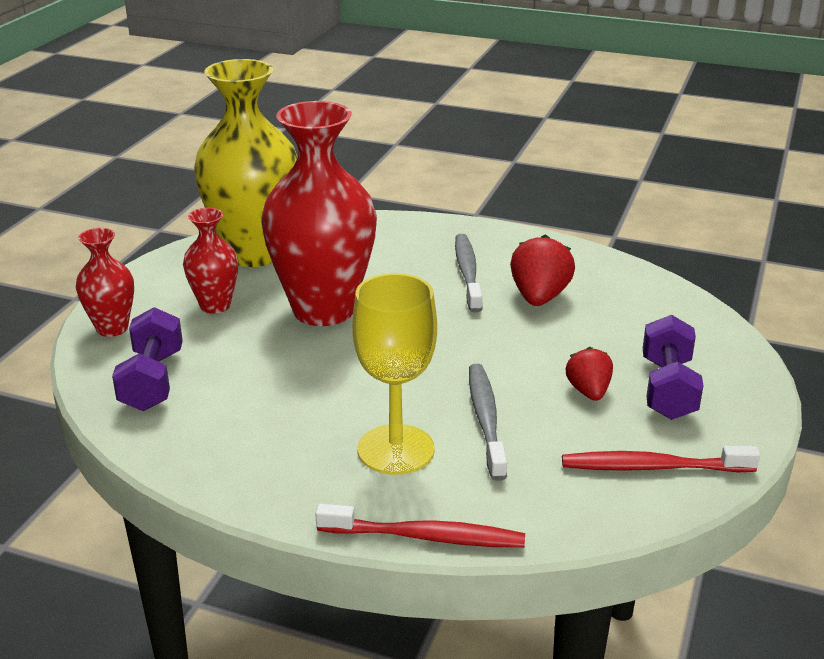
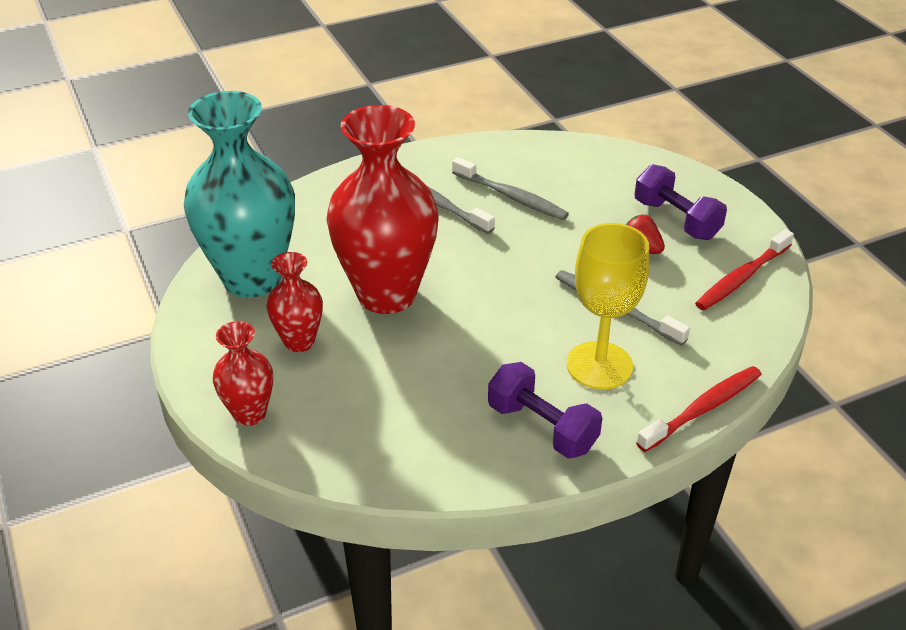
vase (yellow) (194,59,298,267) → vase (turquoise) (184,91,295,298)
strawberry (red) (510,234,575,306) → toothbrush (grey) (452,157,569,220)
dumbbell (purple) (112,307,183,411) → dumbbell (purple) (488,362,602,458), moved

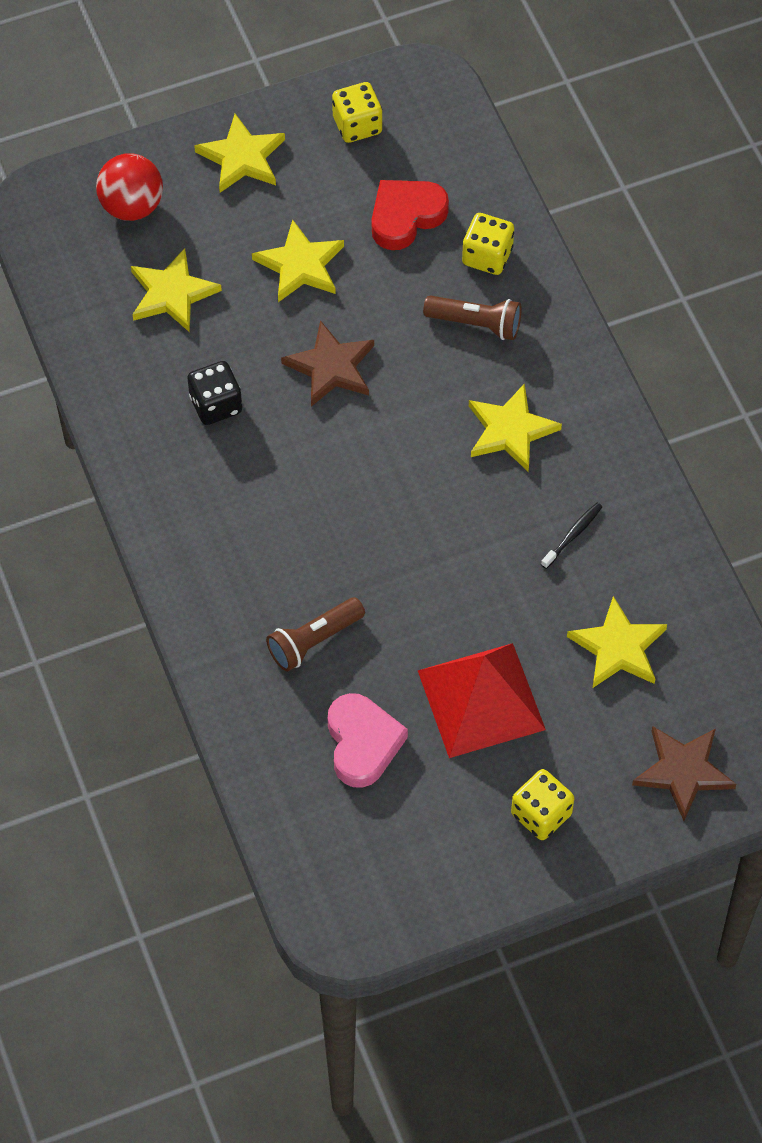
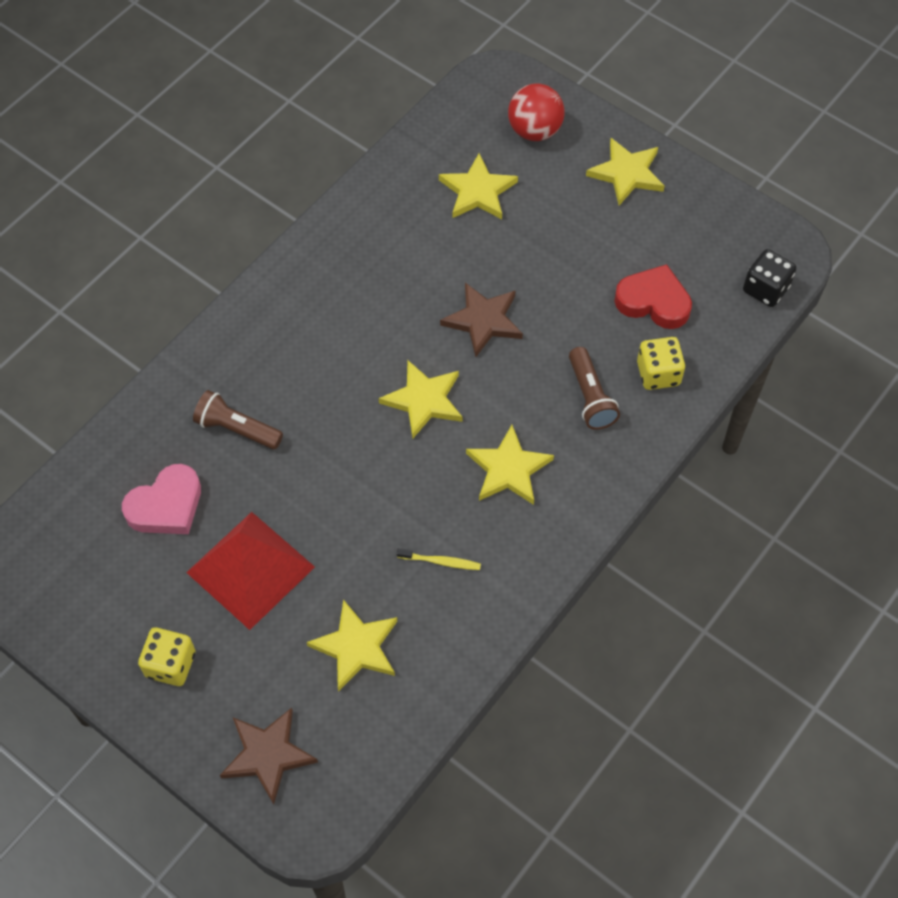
dice (yellow) (332,82,382,143) → -
star (yellow) (252,219,344,302) → star (yellow) (379,360,462,439), moved
dice (black) (187,361,242,425) → dice (black) (743,249,796,307), moved
toothbrush (black) (541,502,602,569) → toothbrush (yellow) (397,548,481,570)

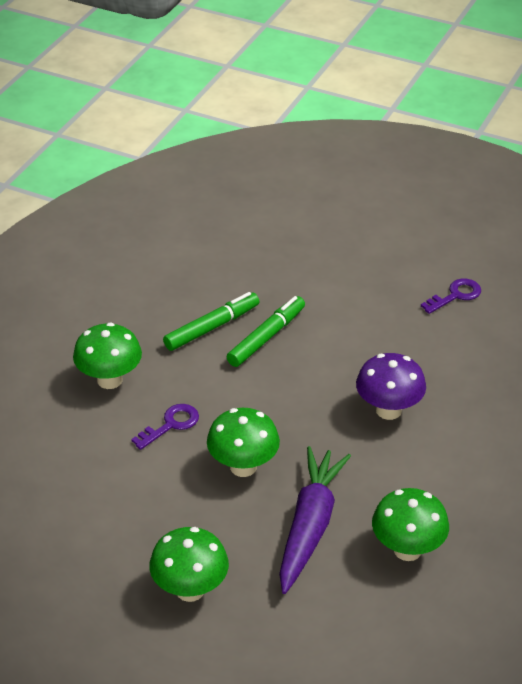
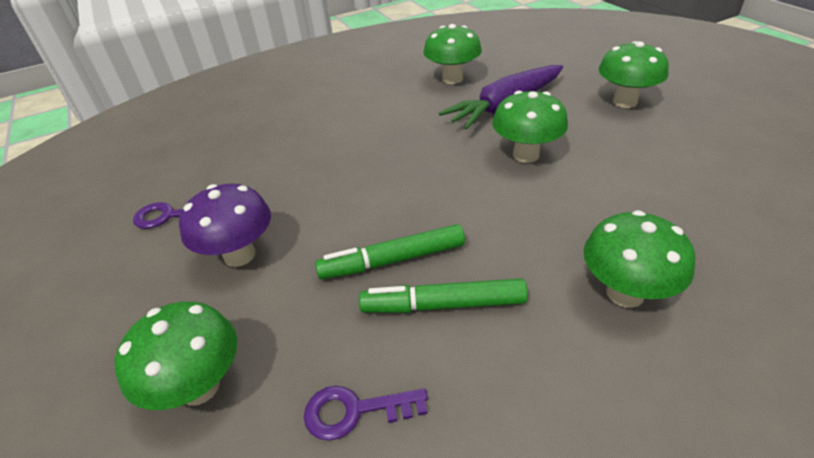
mushroom (purple) (356,353,426,420) → mushroom (purple) (179,184,271,267), moved
key (purple) (131,404,199,450) → key (purple) (304,386,428,441), moved
- → mushroom (green) (115,302,237,410)

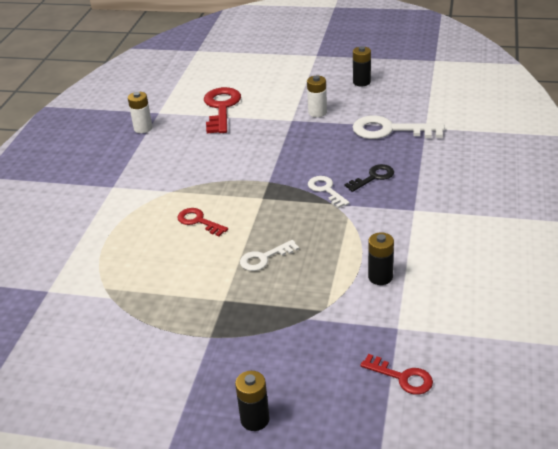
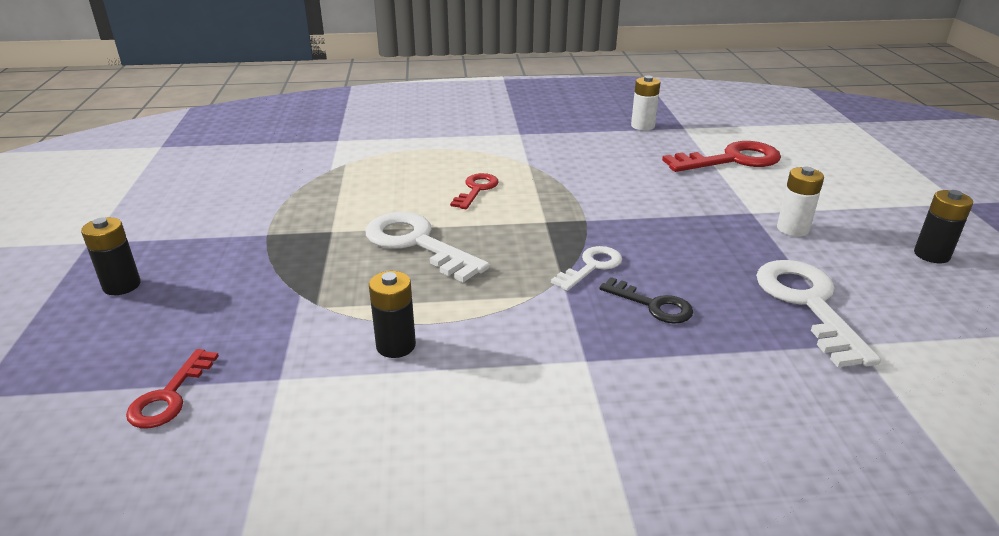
key (white) (240,240,299,271) → key (white) (365,212,490,282), x1.75

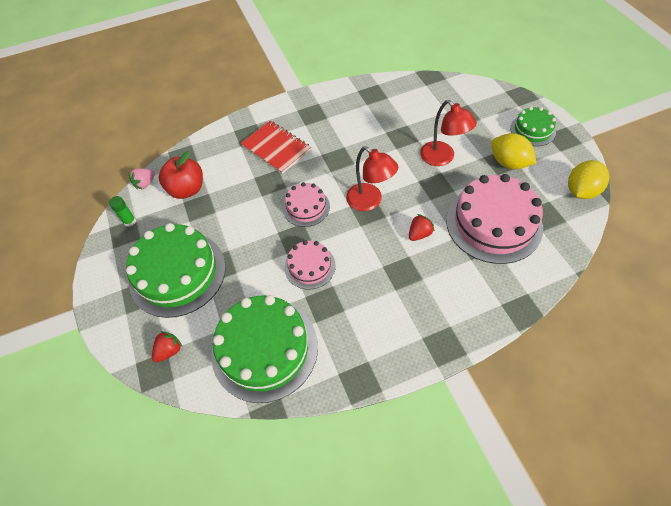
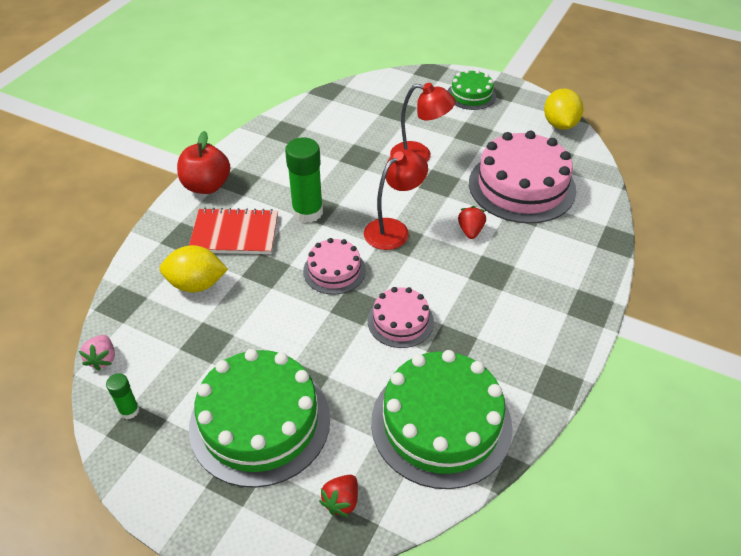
lemon (yellow) (491,133,536,169) → lemon (yellow) (160,245,228,293), moved
lamp (red) (346,146,398,211) → lamp (red) (364,150,428,250), 45 degrees counterclockwise
apple (red) (159,151,203,199) → apple (red) (177,131,230,194), moved
strawberry (red) (152,331,182,362) → strawberry (red) (319,475,358,517), 150 degrees counterclockwise
- → glue stick (green) (285,137,323,223)

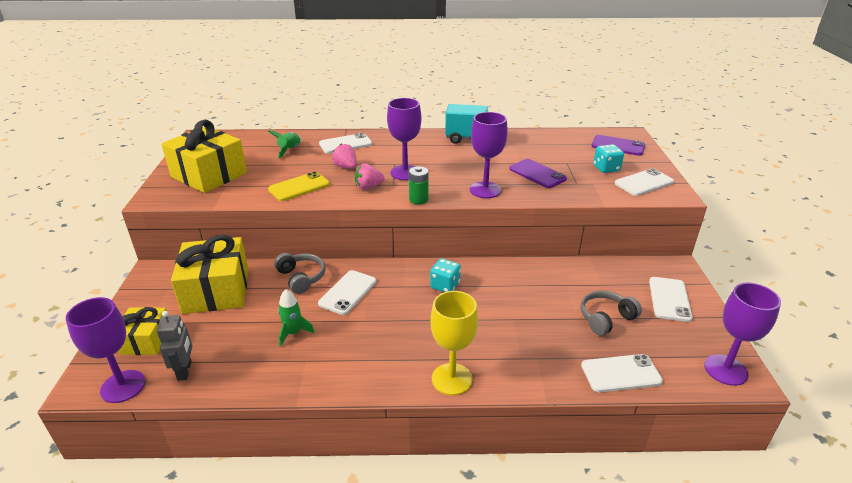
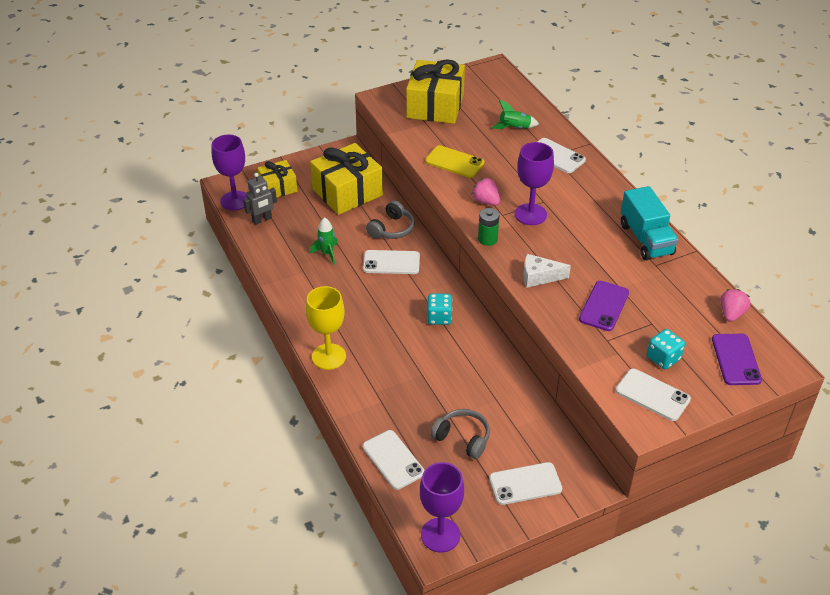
goblet (purple) (470,112,508,198) → cheese (white) (523,254,571,288)
strawberry (pink) (332,144,357,169) → strawberry (pink) (721,289,750,322), moved

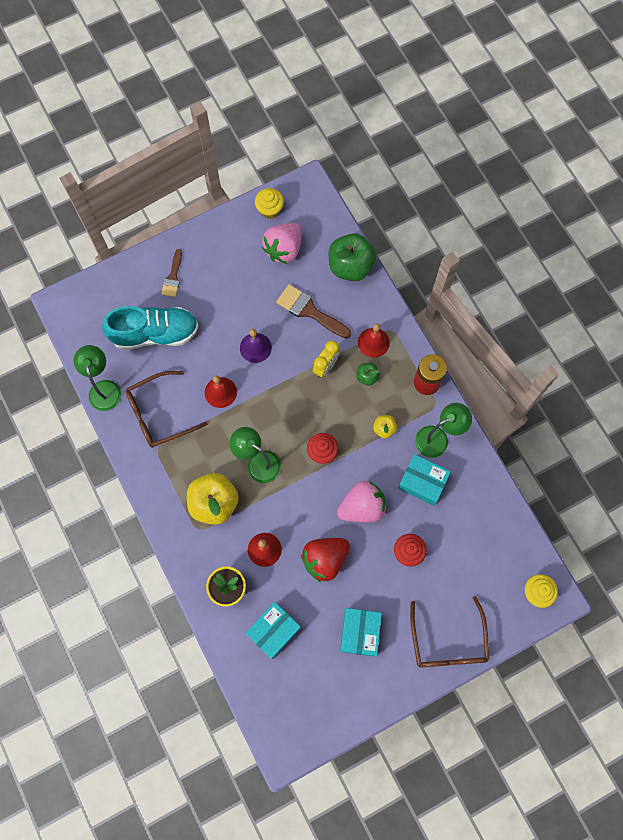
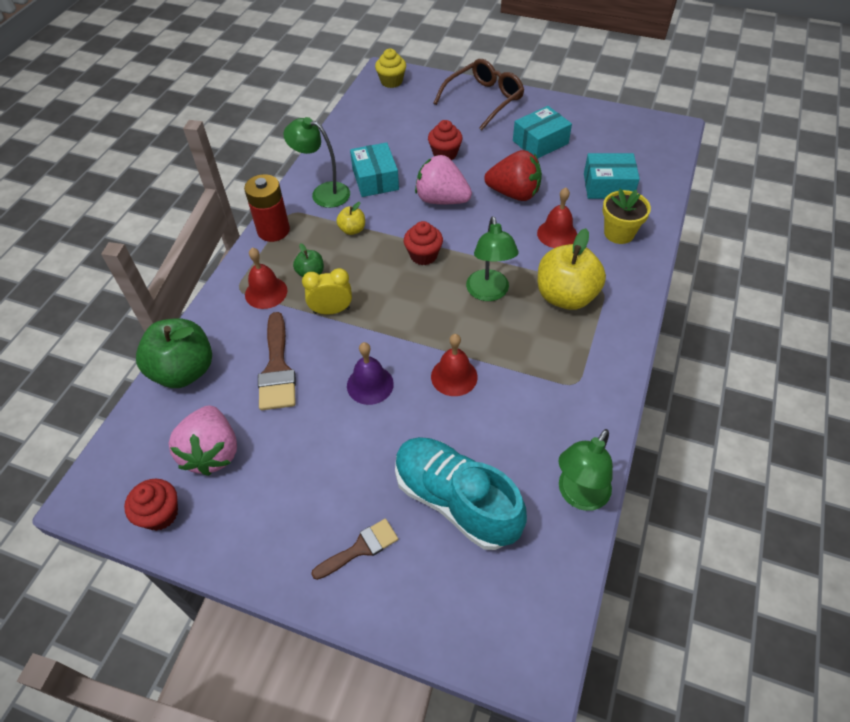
cupcake (yellow) (255,188,284,219) → cupcake (red) (124,479,178,531)
strawberry (pink) (262,223,302,264) → strawberry (pink) (168,406,237,476), 90 degrees clockwise
glasses (brown) (126,371,208,448) → -

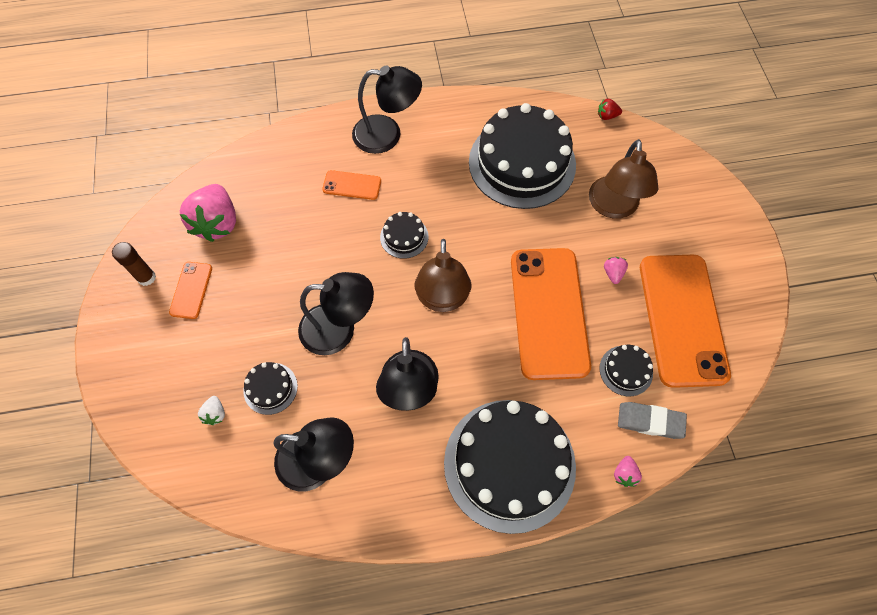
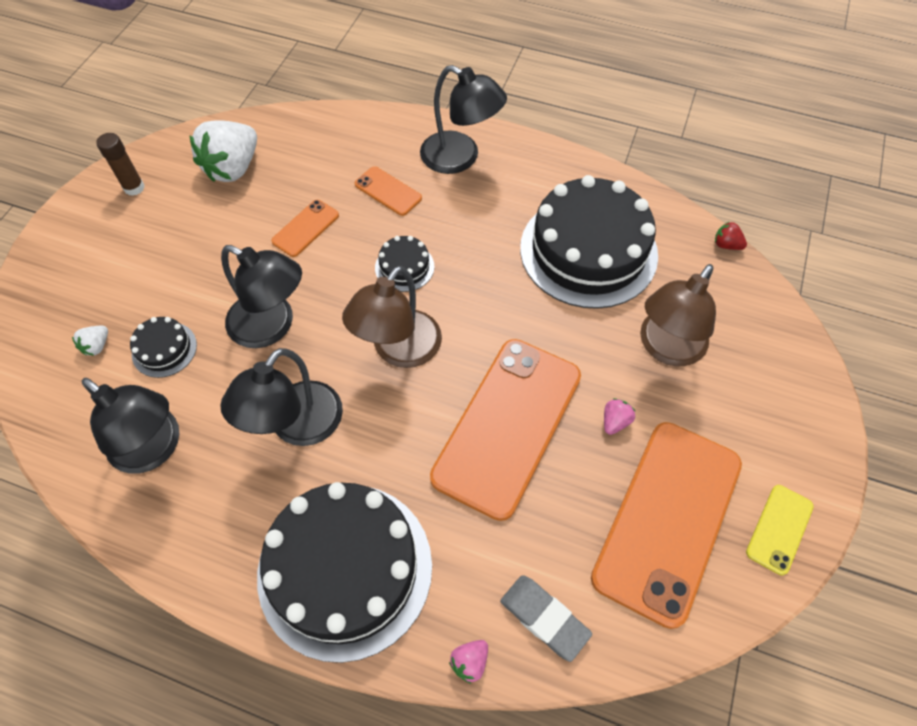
strawberry (pink) (180,184,236,242) → strawberry (white) (189,120,257,182)
phone (orange) (169,262,212,319) → phone (orange) (271,200,339,257), moved
cake (black) (599,345,653,396) → -
- → phone (yellow) (746,485,814,575)

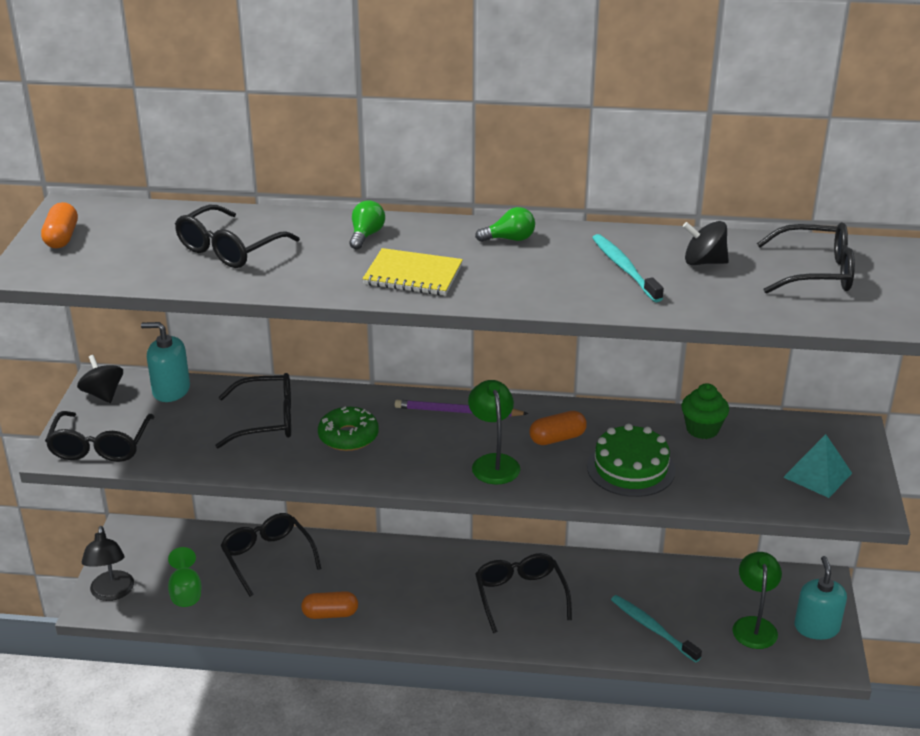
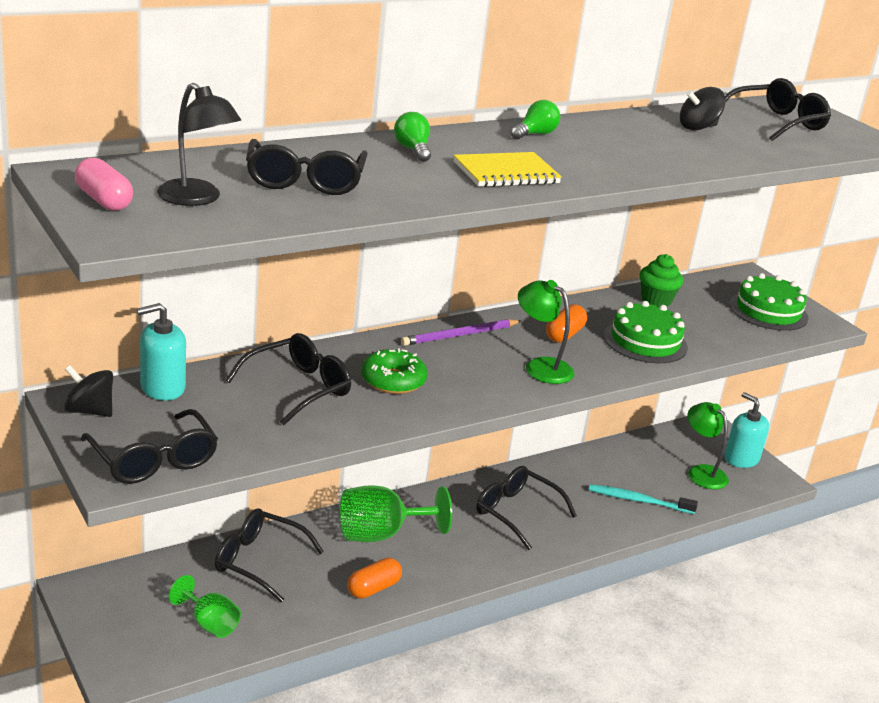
capsule (orange) (41,202,78,248) → capsule (pink) (75,158,133,211)
toothbrush (turquoise) (592,234,664,302) → -
pyramid (turquoise) (783,434,852,498) → cake (green) (729,273,808,331)
lamp (black) (82,526,134,601) → lamp (black) (157,83,241,206), moved
- → goblet (green) (340,485,452,542)

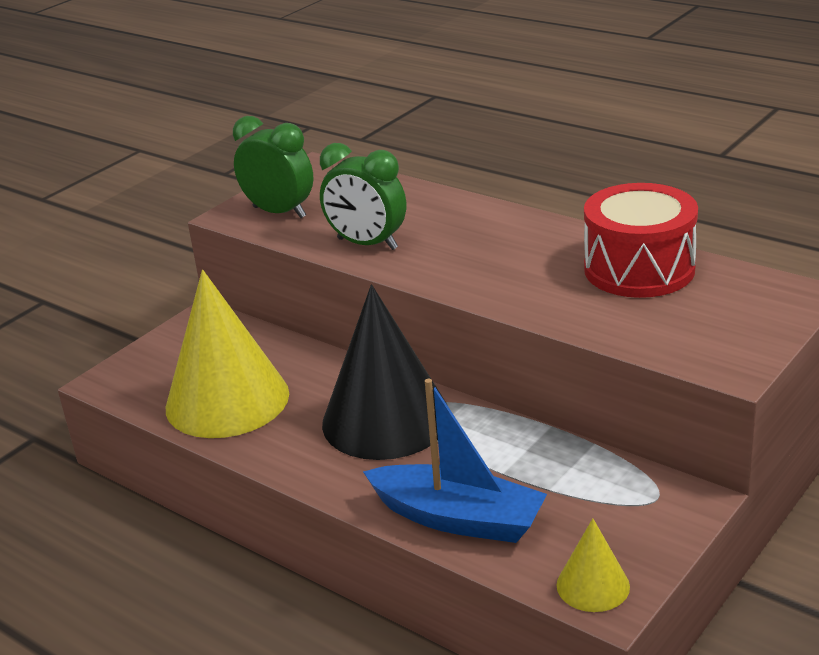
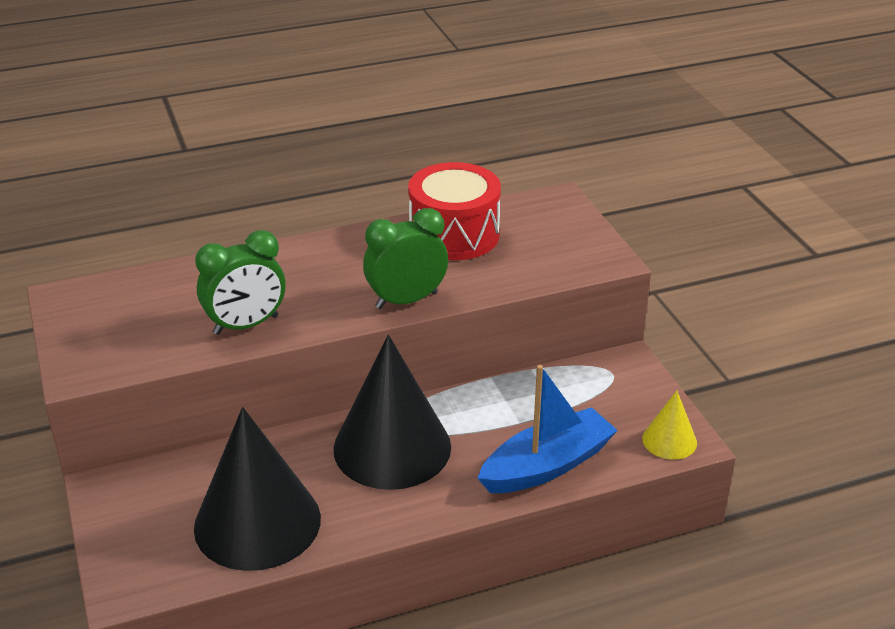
clock (green) (233,116,313,218) → clock (green) (363,208,448,309), moved
cone (yellow) (166,270,289,438) → cone (black) (194,407,321,571)

